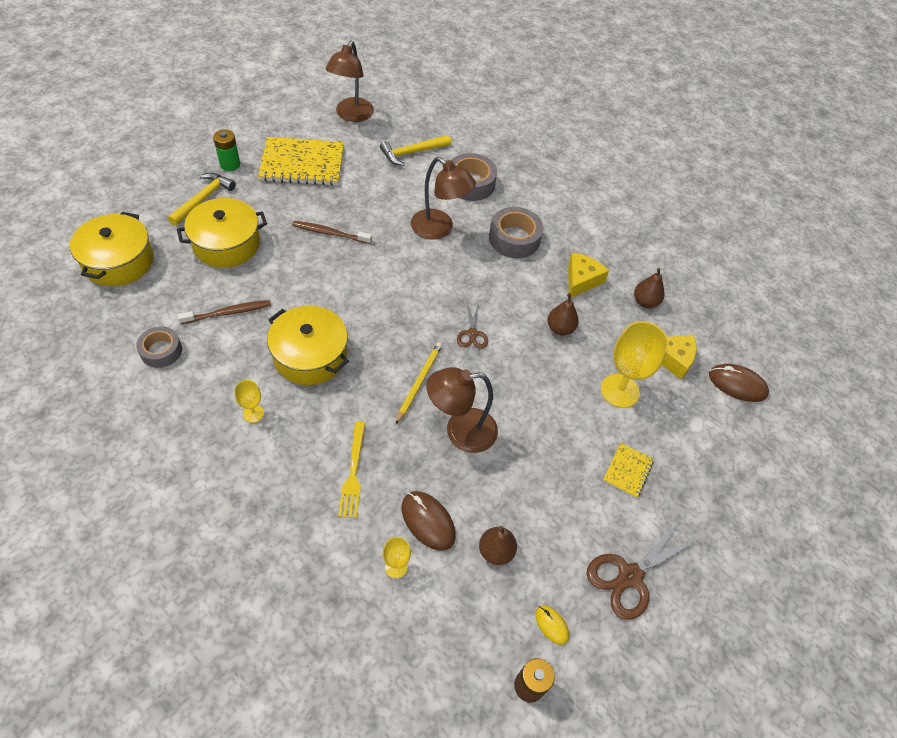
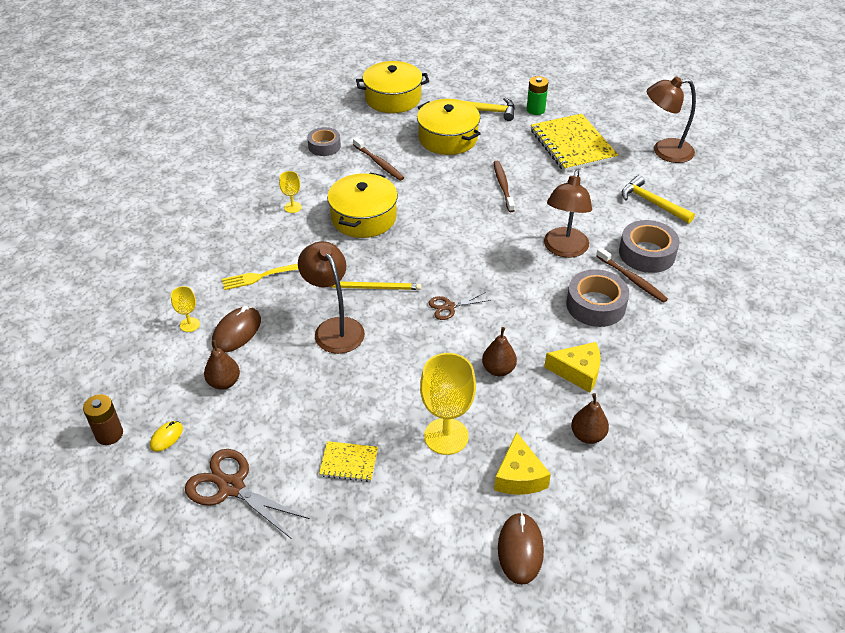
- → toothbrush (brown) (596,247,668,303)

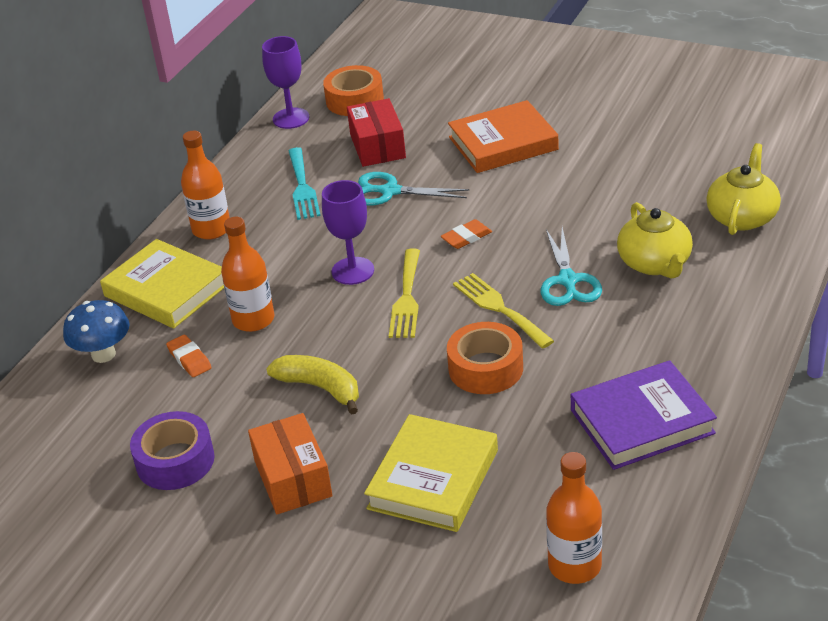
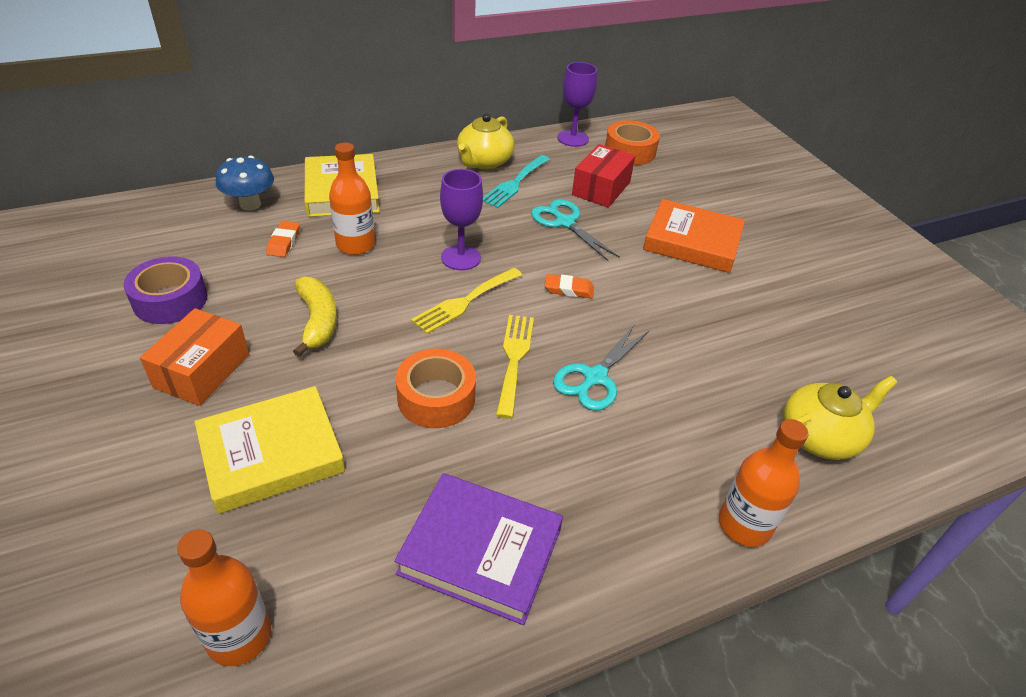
bottle (orange) (181,131,230,240) → bottle (orange) (719,419,809,547), moved
teapot (yellow) (617,202,693,279) → teapot (yellow) (457,114,514,170), moved

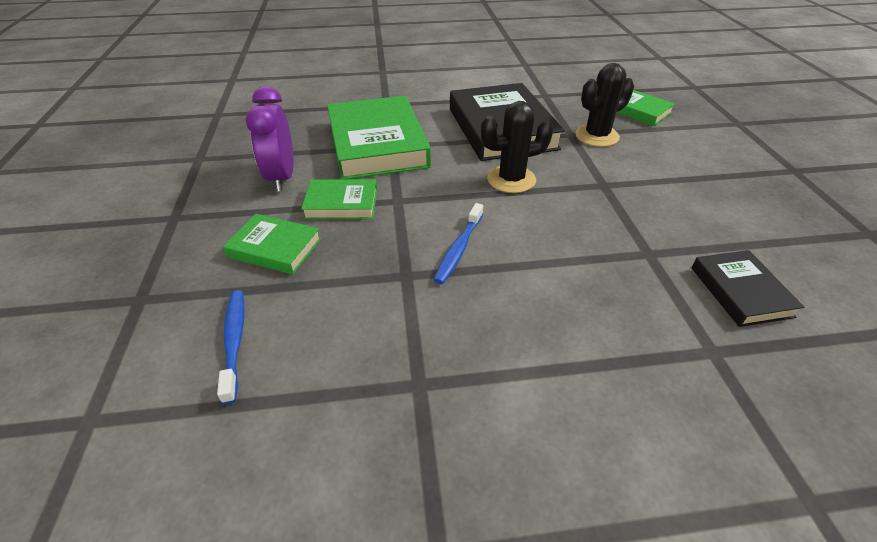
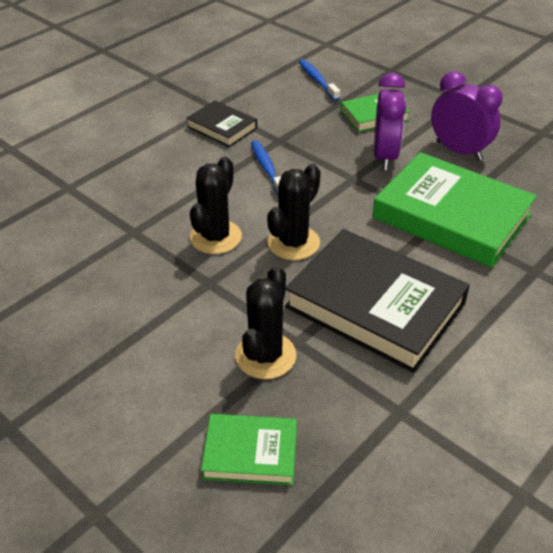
book (green) (301,179,377,220) → clock (purple) (374,73,406,170)
book (black) (691,250,804,327) → book (black) (186,100,257,147), moved
toothbrush (blue) (217,290,244,404) → toothbrush (blue) (299,59,340,101), 150 degrees counterclockwise
- → cactus (black) (190,157,242,254)

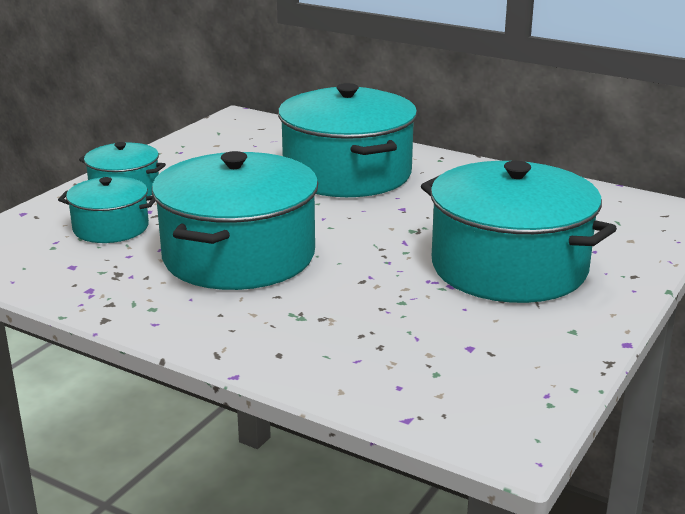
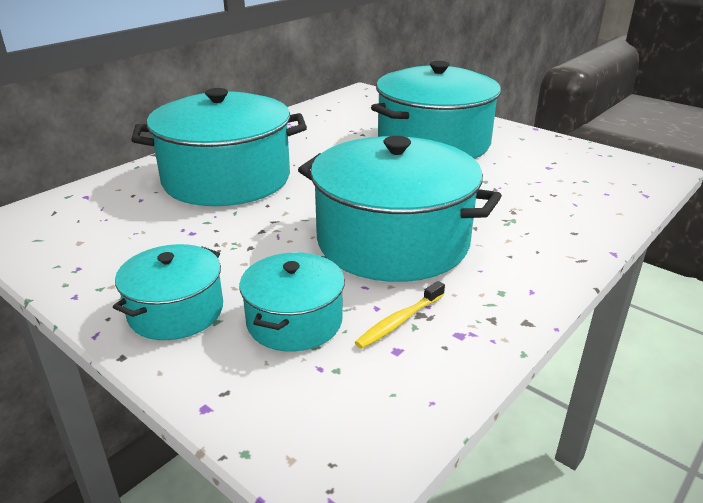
- → toothbrush (yellow) (355,281,445,349)

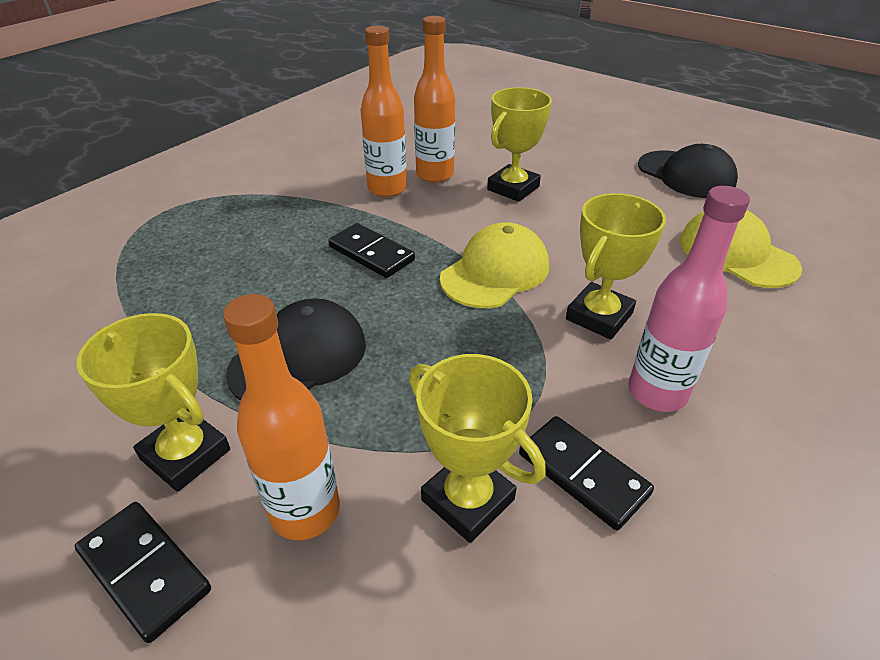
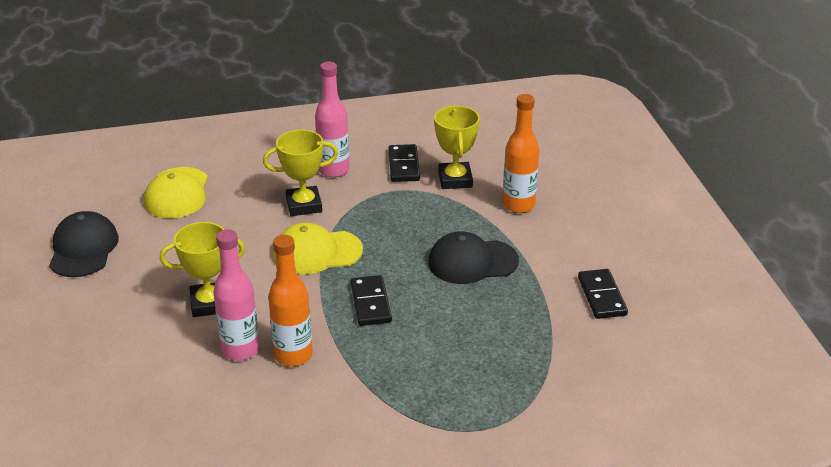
bottle (orange) (414,16,455,182) → bottle (pink) (213,229,260,361)
trophy (yellow) (77,313,230,492) → -
domino (black) (75,502,211,643) → domino (black) (578,269,628,319), moved

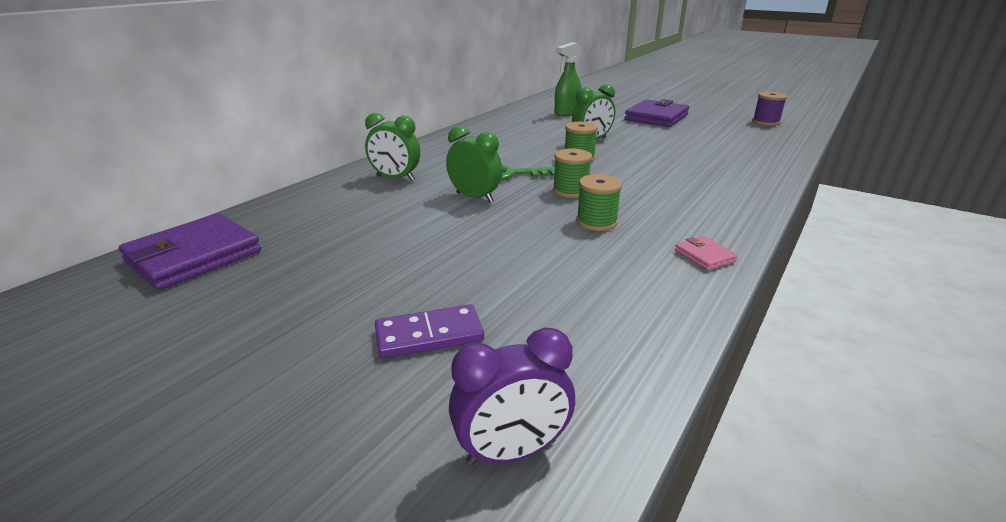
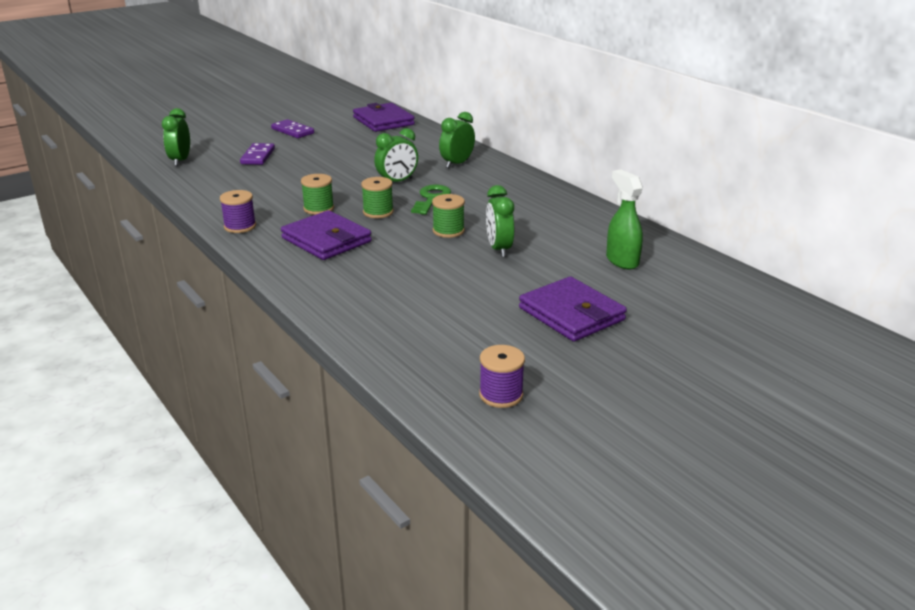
wallet (pink) (675,236,738,270) → spool (purple) (220,190,256,233)
clock (purple) (449,328,575,466) → clock (green) (162,108,190,166)
- → domino (purple) (271,119,314,138)
- → wallet (purple) (281,210,372,260)

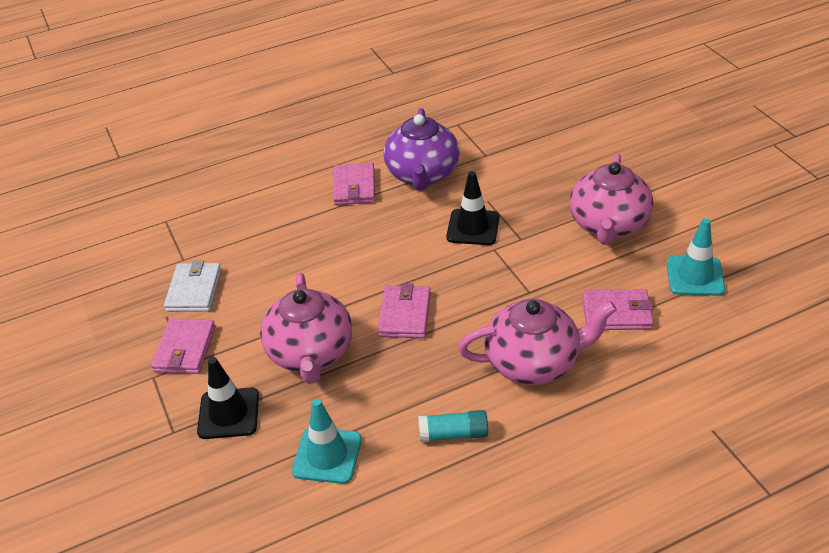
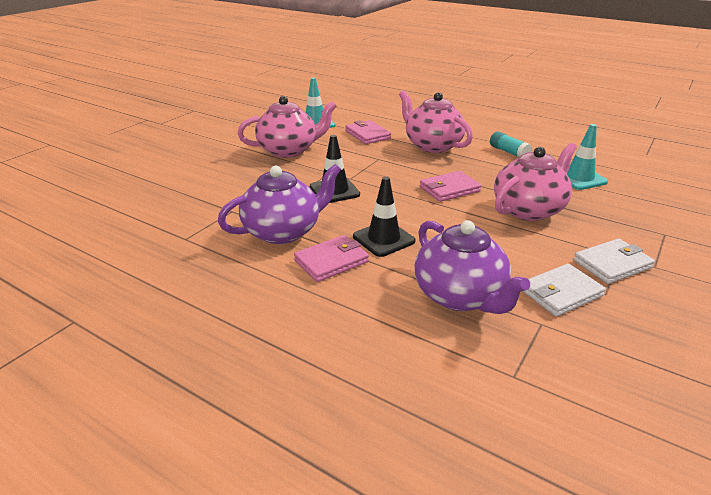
wallet (pink) (151,319,215,374) → wallet (white) (574,239,655,284)
traffic cone (black) (197,357,259,439) → traffic cone (black) (353,176,415,257), moved
- → teapot (purple) (415,220,530,314)

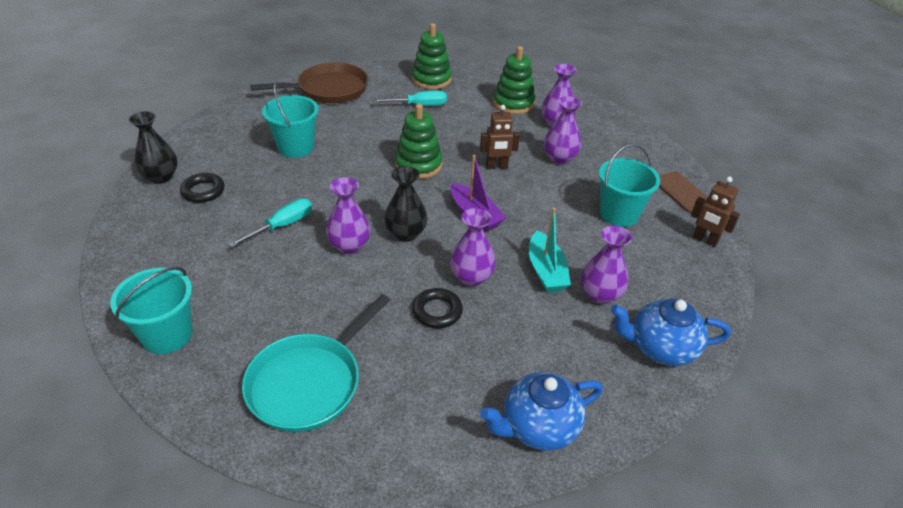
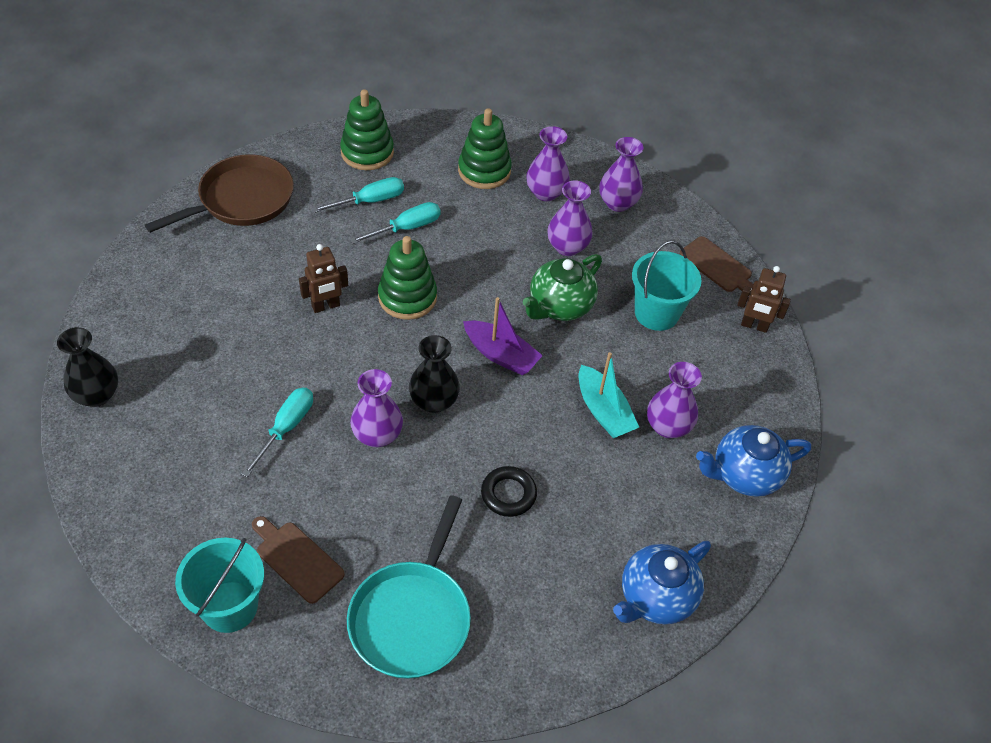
bucket (turquoise) (262,82,319,158) → -
robot (brown) (480,105,520,169) → robot (brown) (299,244,348,313), moved
ring (black) (180,173,224,203) → -
vase (purple) (450,208,496,287) → vase (purple) (599,137,643,212), moved
- → screwdriver (turquoise) (350,202,441,244)
- → teapot (green) (523,254,602,321)
- → cutting board (brown) (252,516,345,604)

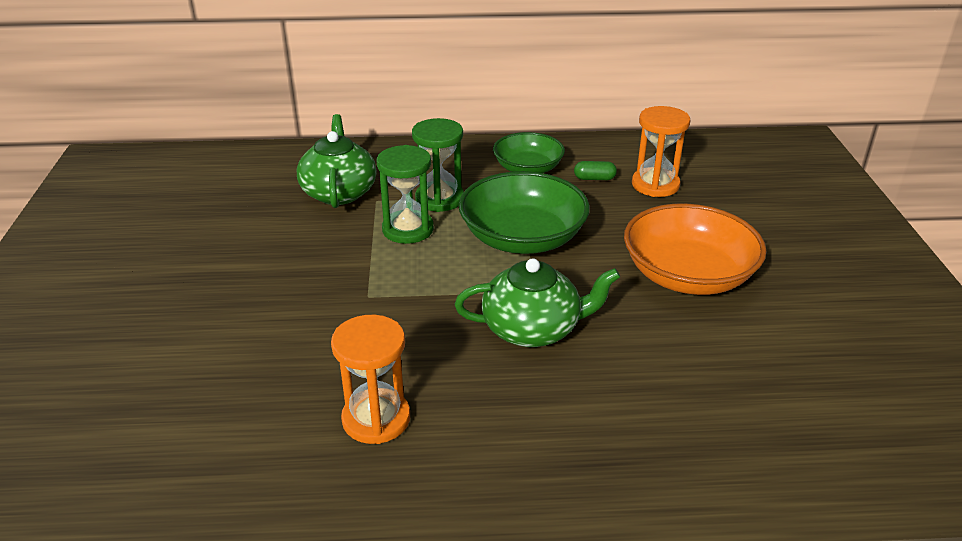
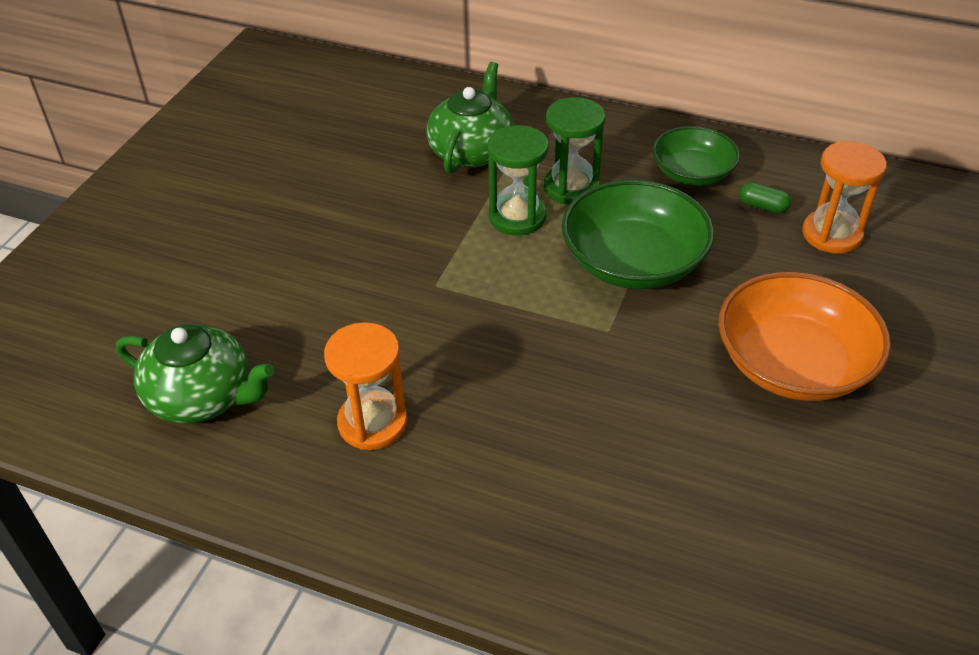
teapot (green) (455,258,620,347) → teapot (green) (116,324,274,424), moved

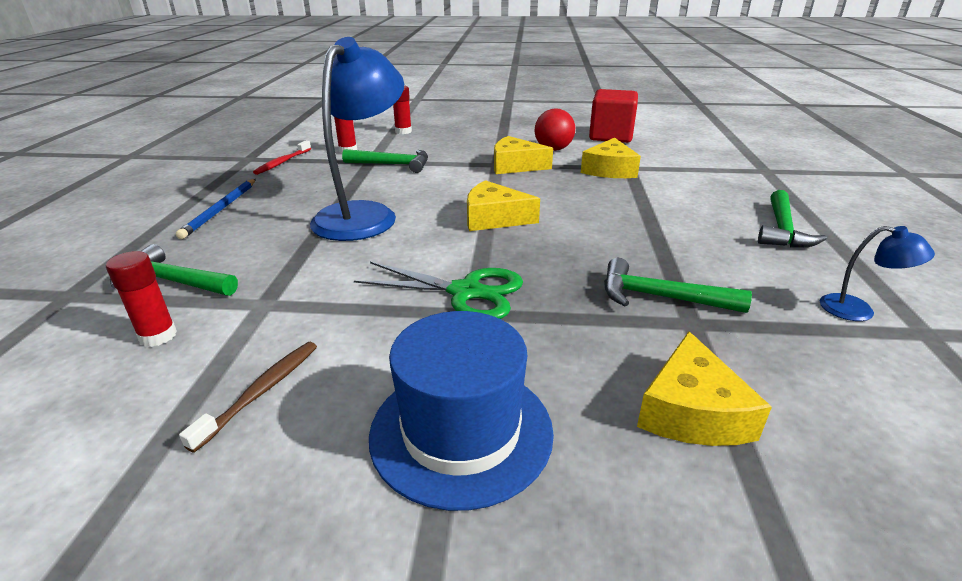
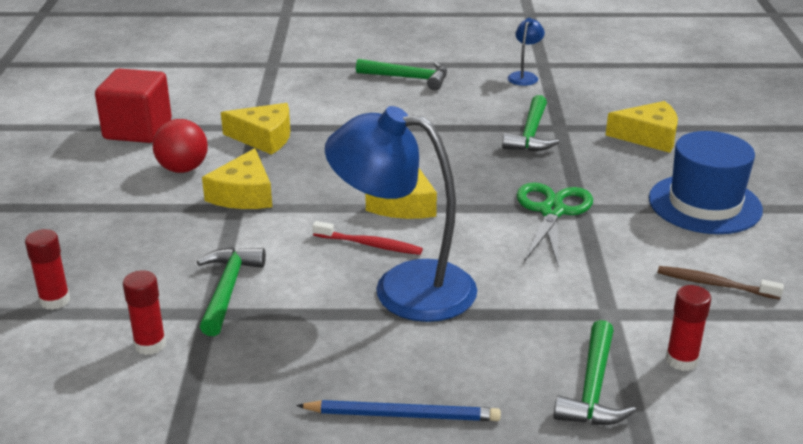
toothbrush (red) (253,141,311,175) → toothbrush (red) (313,221,423,255), moved

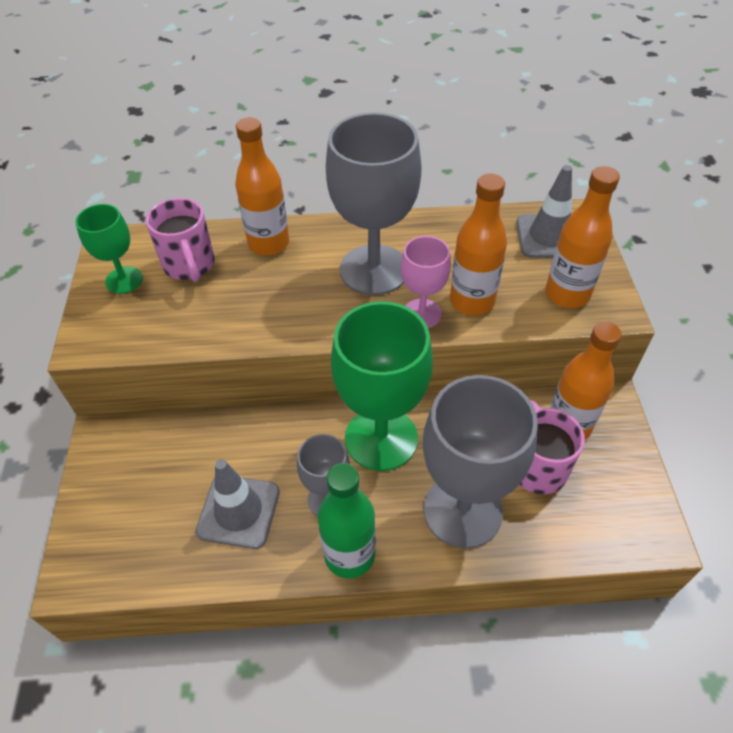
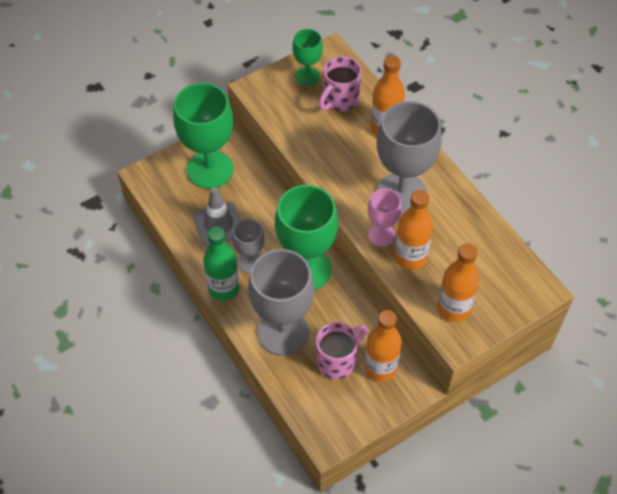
traffic cone (grey) (517,165,572,258) → -
- → goblet (green) (173,83,233,189)

